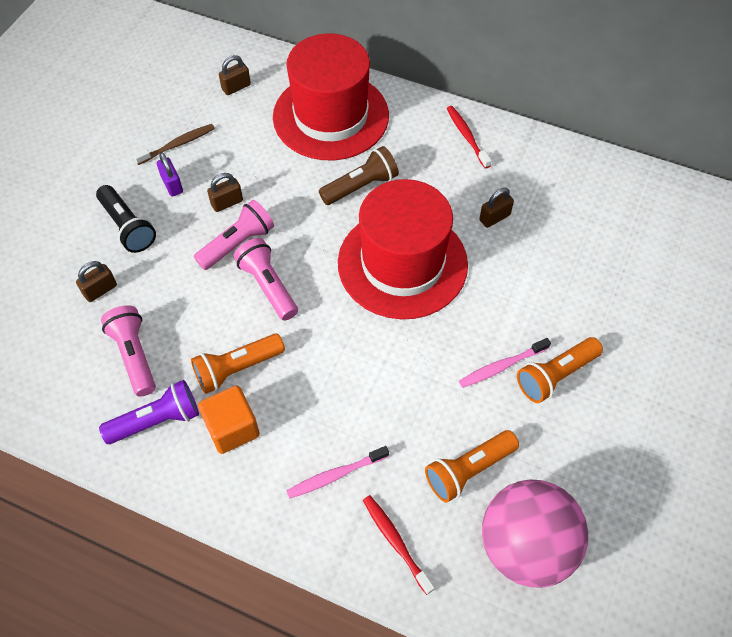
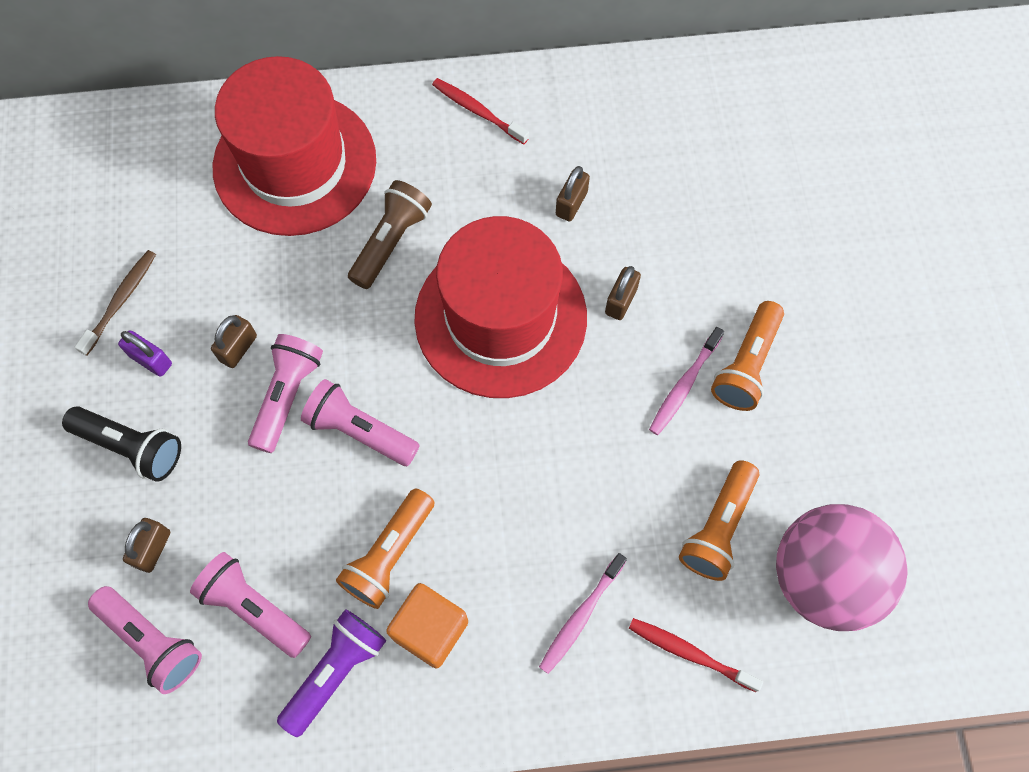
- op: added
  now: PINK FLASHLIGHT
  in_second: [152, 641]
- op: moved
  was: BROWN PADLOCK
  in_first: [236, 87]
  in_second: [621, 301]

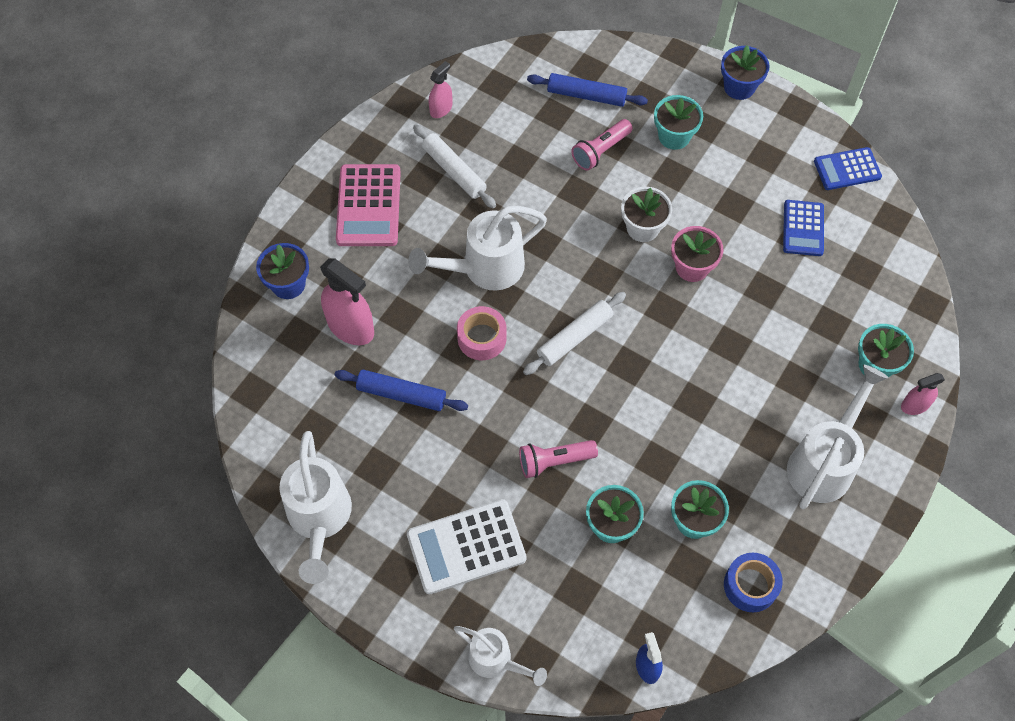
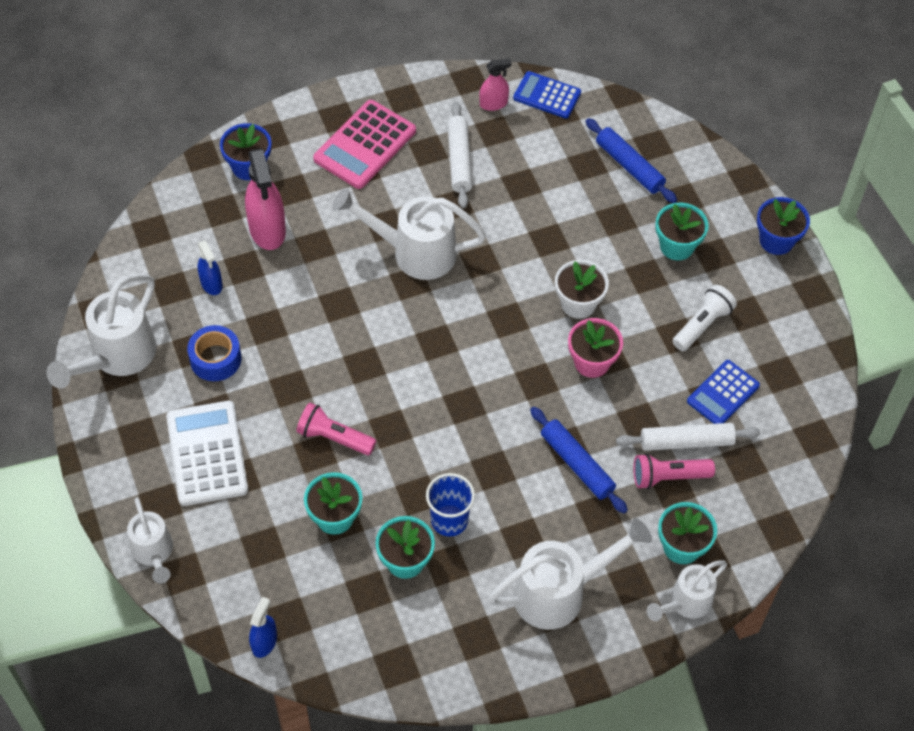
- op: removed
  was: PINK TAPE
  in_first: [482, 338]
- op: added
  now: BLUE SPRAY BOTTLE
  in_second: [211, 284]
- op: added
  now: BLUE CUP
  in_second: [449, 520]
- op: added
  now: WHITE FLASHLIGHT
  in_second: [702, 325]
- op: moved
  was: BLUE ROLLING PIN
  in_first: [401, 394]
  in_second: [577, 464]
- op: moved
  was: WHITE ROLLING PIN
  in_first: [574, 337]
  in_second: [686, 442]
- op: moved
  was: PINK FLASHLIGHT
  in_first: [600, 151]
  in_second: [668, 477]
- op: moved
  was: BLUE TAPE
  in_first: [750, 585]
  in_second: [215, 359]
- op: moved
  was: BLUE CALCULATOR
  in_first: [847, 169]
  in_second: [547, 95]
- op: replaced
  was: PINK SPRAY BOTTLE
  now: WHITE WATERING CAN
  in_first: [915, 405]
  in_second: [685, 603]
- op: turned
  was: WHITE CALCULATOR
  in_first: [466, 546]
  in_second: [207, 453]
  clockwise: 60

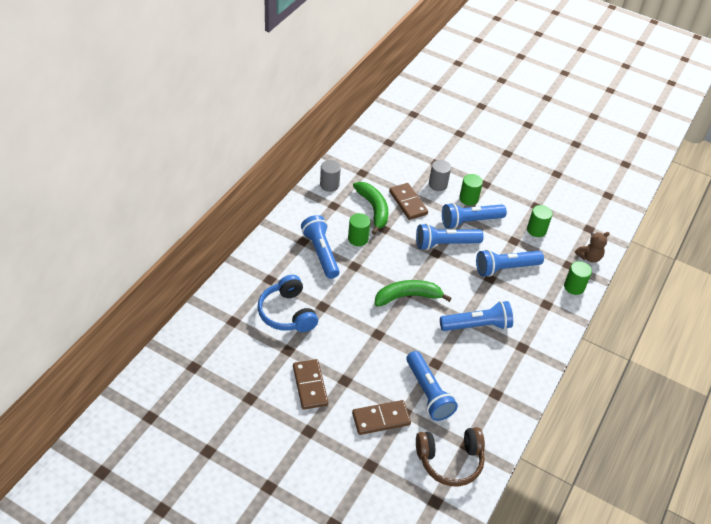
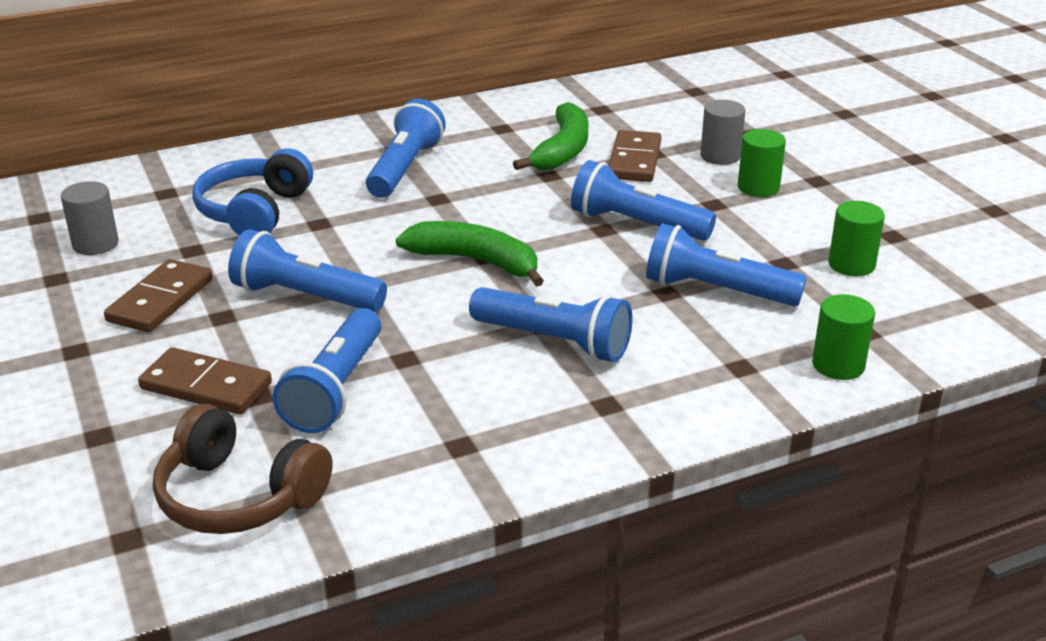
- op: removed
  was: GREEN CYLINDER
  in_first: [358, 239]
- op: removed
  was: BROWN TEDDY BEAR
  in_first: [589, 257]
- op: moved
  was: GREY CYLINDER
  in_first: [329, 185]
  in_second: [95, 244]
- op: moved
  was: BLUE FLASHLIGHT
  in_first: [470, 221]
  in_second: [305, 296]

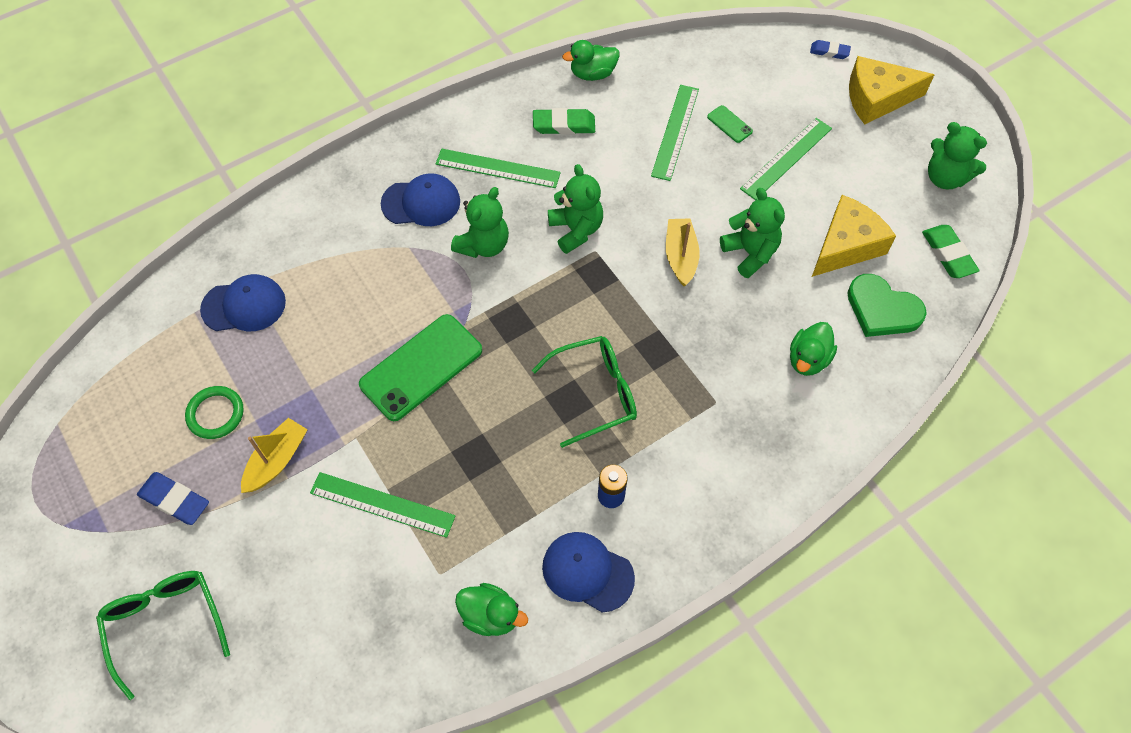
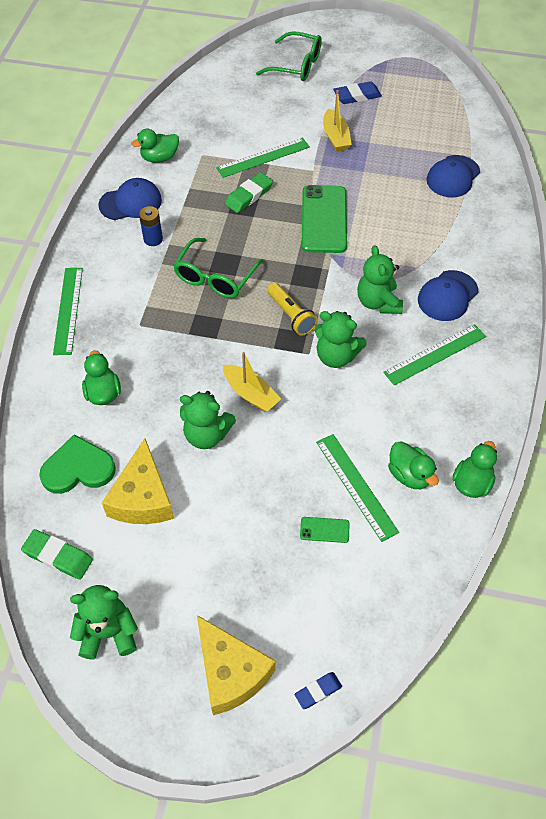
- op: removed
  was: GREEN RING
  in_first: [215, 414]
- op: added
  now: YELLOW FLASHLIGHT
  in_second: [291, 315]
- op: added
  now: GREEN DUCK
  in_second: [409, 475]
- op: moved
  was: GREEN ERASER
  in_first: [564, 125]
  in_second: [249, 195]
- op: moved
  was: GREEN RULER
  in_first: [786, 158]
  in_second: [68, 310]
- op: turned
  was: YELLOW CHEESE
  in_first: [877, 98]
  in_second: [231, 672]
  clockwise: 105

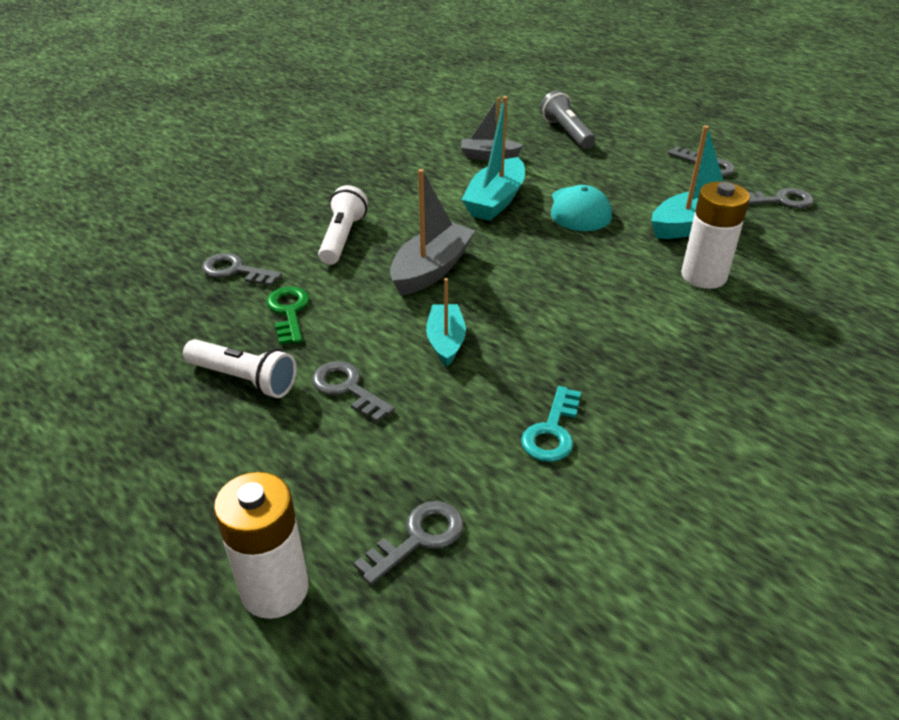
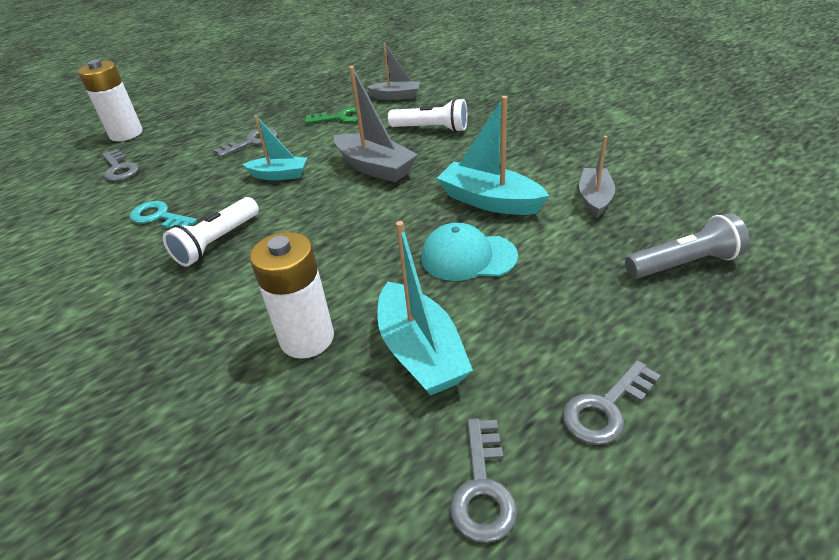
- op: moved
  was: WHITE FLASHLIGHT
  in_first: [244, 379]
  in_second: [217, 242]
- op: replaced
  was: GREY KEY
  now: GREY BOAT
  in_first: [235, 271]
  in_second: [396, 96]

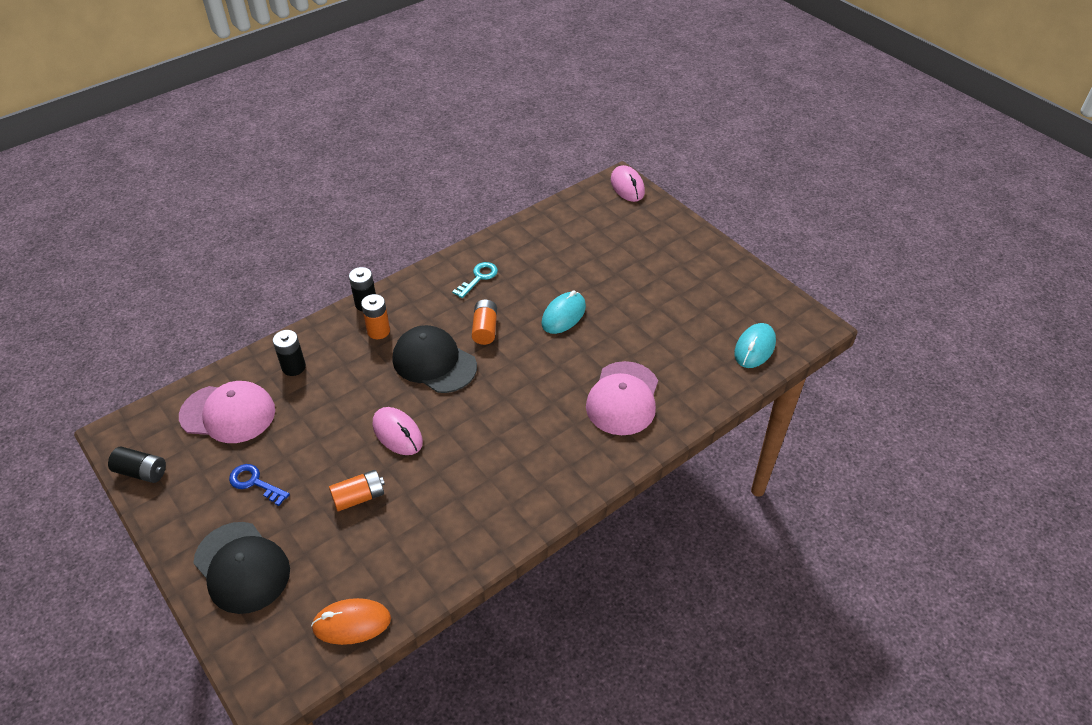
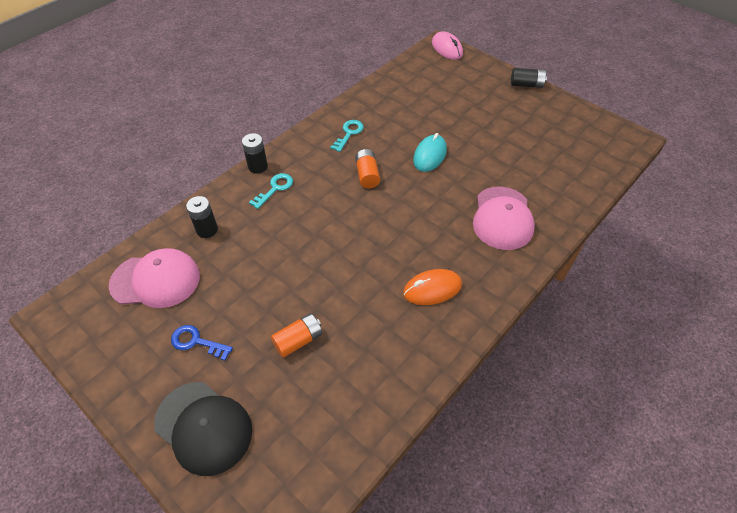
- op: removed
  was: PINK MOUSE
  in_first: [397, 433]
- op: removed
  was: BLACK CAP
  in_first: [434, 362]
- op: removed
  was: TURQUOISE MOUSE
  in_first: [754, 348]
- op: moved
  was: BLACK BATTERY
  in_first: [141, 472]
  in_second: [526, 85]
- op: moved
  was: ORANGE MOUSE
  in_first: [352, 623]
  in_second: [432, 289]
- op: replaced
  was: ORANGE BATTERY
  now: TURQUOISE KEY
  in_first: [378, 331]
  in_second: [275, 188]

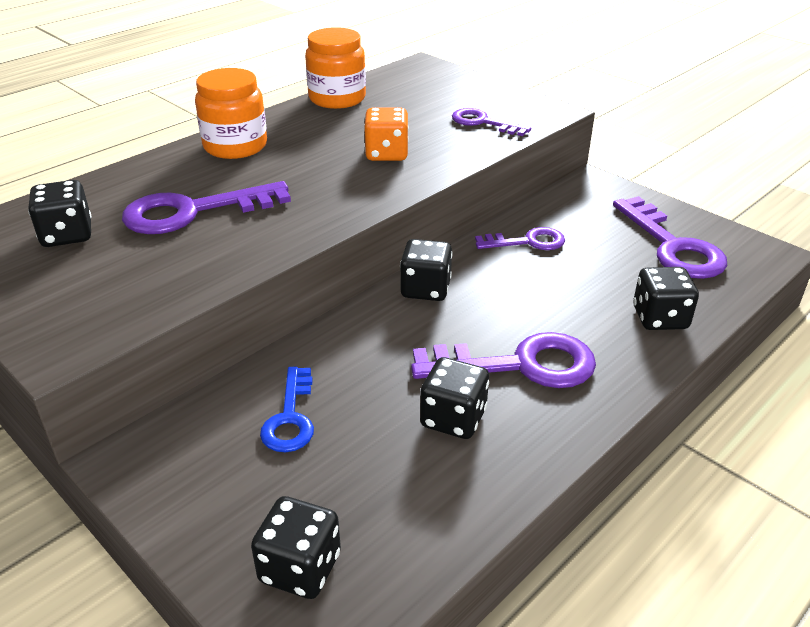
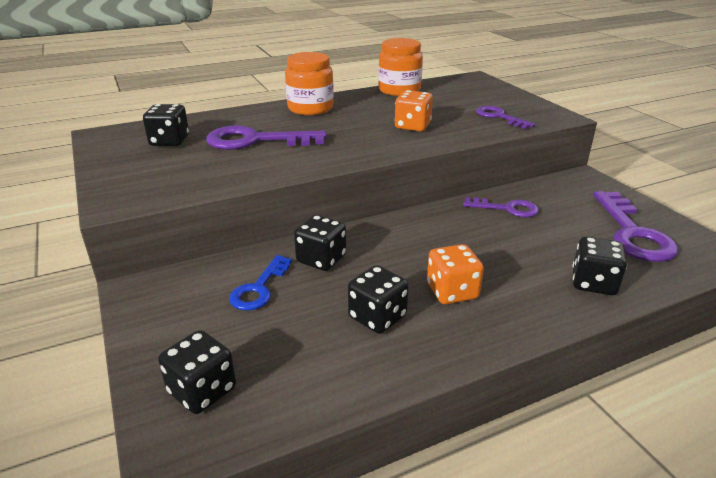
- op: moved
  was: BLACK DICE
  in_first: [425, 289]
  in_second: [321, 259]
- op: replaced
  was: PURPLE KEY
  now: ORANGE DICE
  in_first: [519, 365]
  in_second: [452, 291]

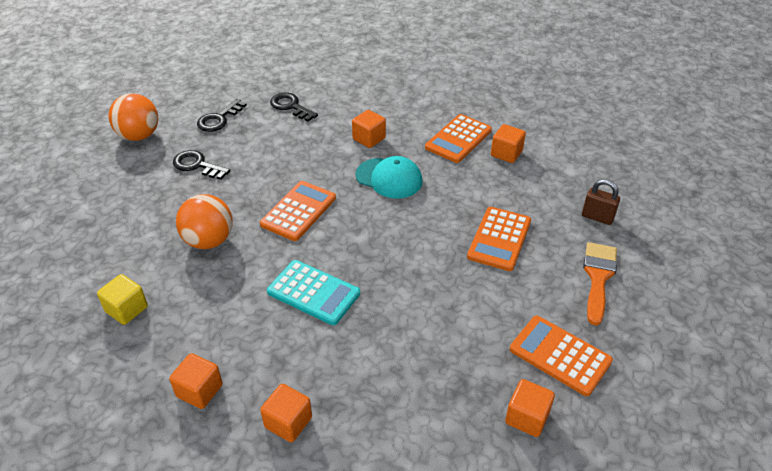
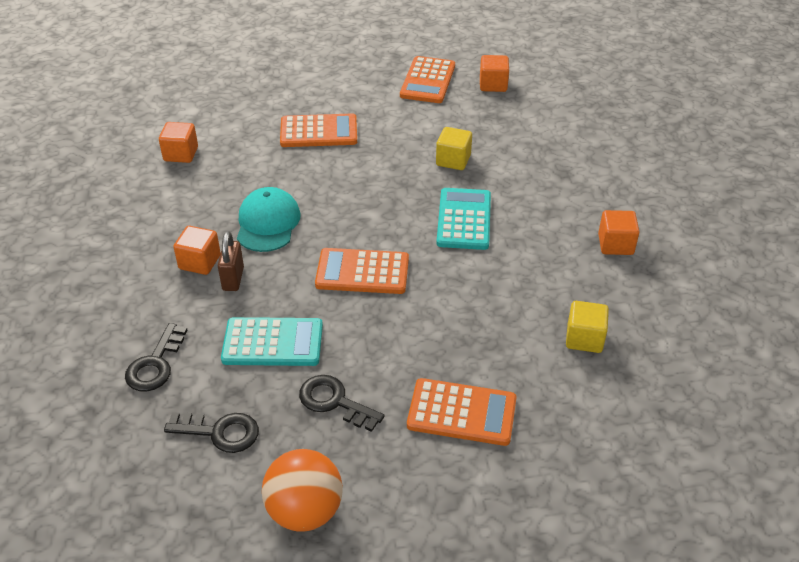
- op: removed
  was: ORANGE BALL
  in_first: [209, 241]
- op: removed
  was: ORANGE CUBE
  in_first: [288, 422]
- op: removed
  was: ORANGE BRUSH
  in_first: [598, 277]
- op: added
  now: TURQUOISE CALCULATOR
  in_second: [273, 342]
- op: added
  now: YELLOW CUBE
  in_second: [453, 160]
- op: moved
  was: ORANGE CALCULATOR
  in_first: [458, 139]
  in_second: [462, 412]
- op: moved
  was: BROWN PADLOCK
  in_first: [597, 217]
  in_second: [233, 279]
- op: turned
  was: BLACK KEY
  in_first: [197, 165]
  in_second: [334, 402]
  clockwise: 120

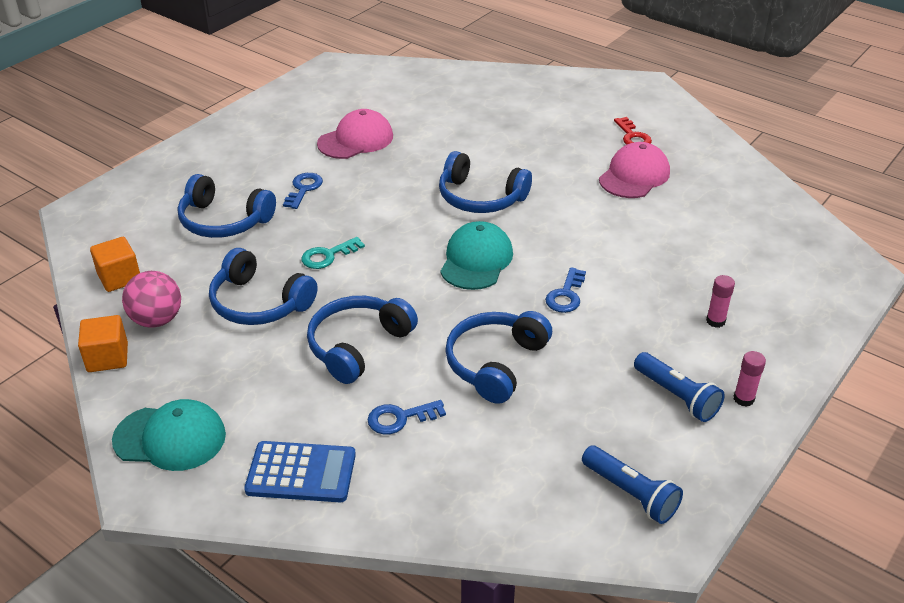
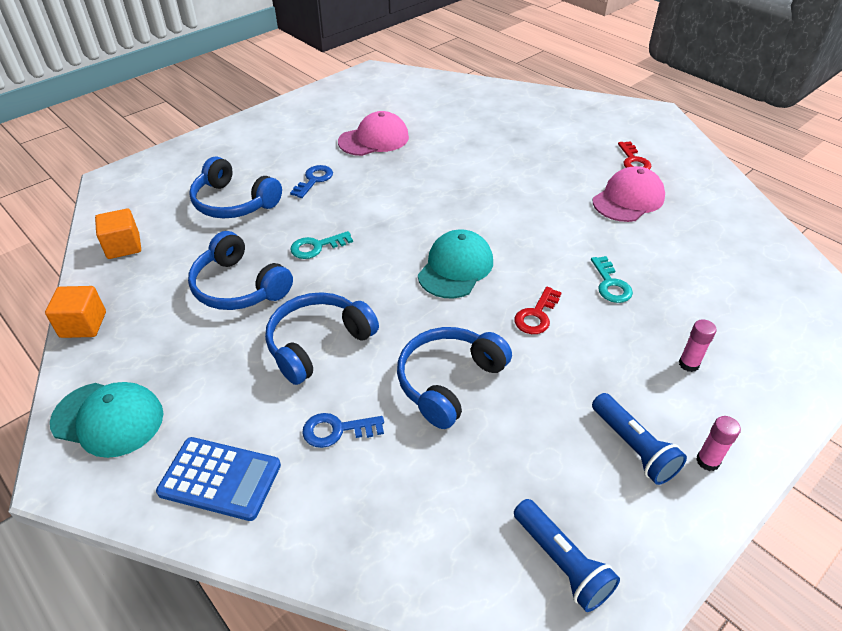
- op: removed
  was: PINK BALL
  in_first: [157, 320]
- op: removed
  was: BLUE HEADPHONES
  in_first: [480, 198]
- op: added
  now: TURQUOISE KEY
  in_second: [610, 284]
- op: recoloured
  was: BLUE KEY
  now: RED KEY
  in_first: [566, 295]
  in_second: [536, 315]

